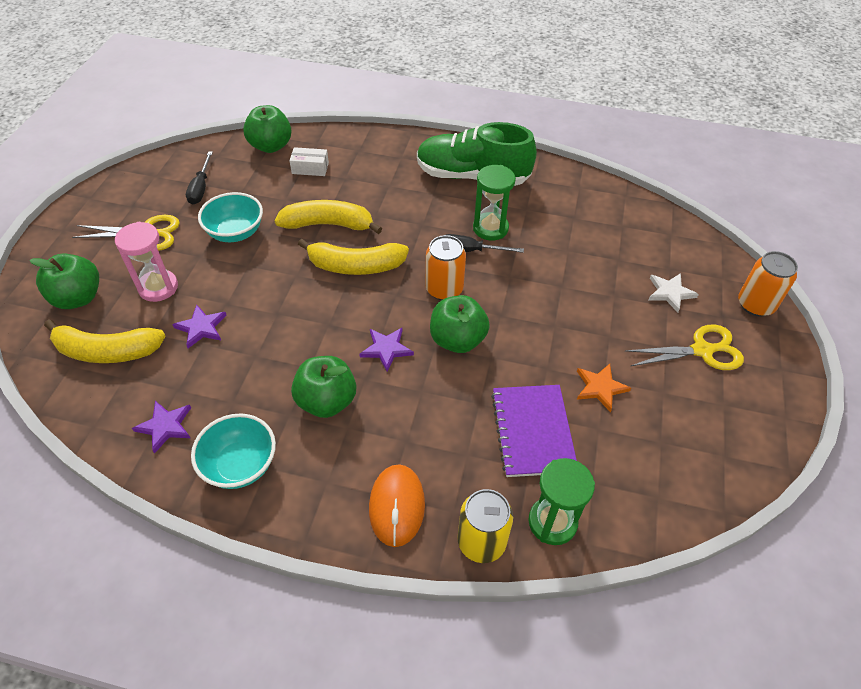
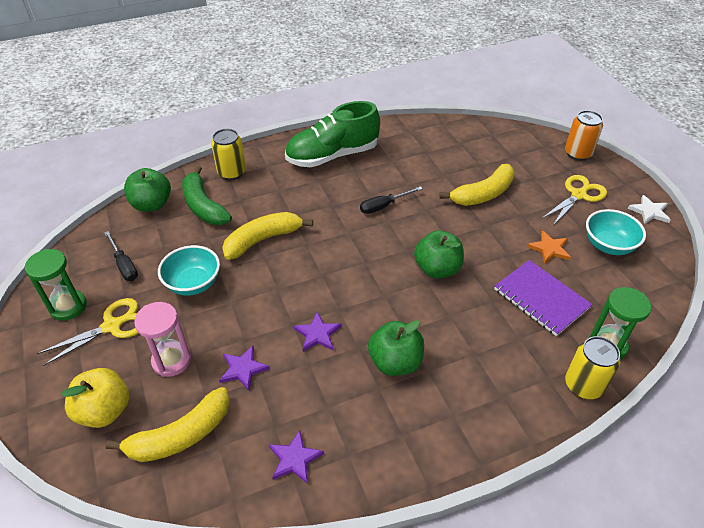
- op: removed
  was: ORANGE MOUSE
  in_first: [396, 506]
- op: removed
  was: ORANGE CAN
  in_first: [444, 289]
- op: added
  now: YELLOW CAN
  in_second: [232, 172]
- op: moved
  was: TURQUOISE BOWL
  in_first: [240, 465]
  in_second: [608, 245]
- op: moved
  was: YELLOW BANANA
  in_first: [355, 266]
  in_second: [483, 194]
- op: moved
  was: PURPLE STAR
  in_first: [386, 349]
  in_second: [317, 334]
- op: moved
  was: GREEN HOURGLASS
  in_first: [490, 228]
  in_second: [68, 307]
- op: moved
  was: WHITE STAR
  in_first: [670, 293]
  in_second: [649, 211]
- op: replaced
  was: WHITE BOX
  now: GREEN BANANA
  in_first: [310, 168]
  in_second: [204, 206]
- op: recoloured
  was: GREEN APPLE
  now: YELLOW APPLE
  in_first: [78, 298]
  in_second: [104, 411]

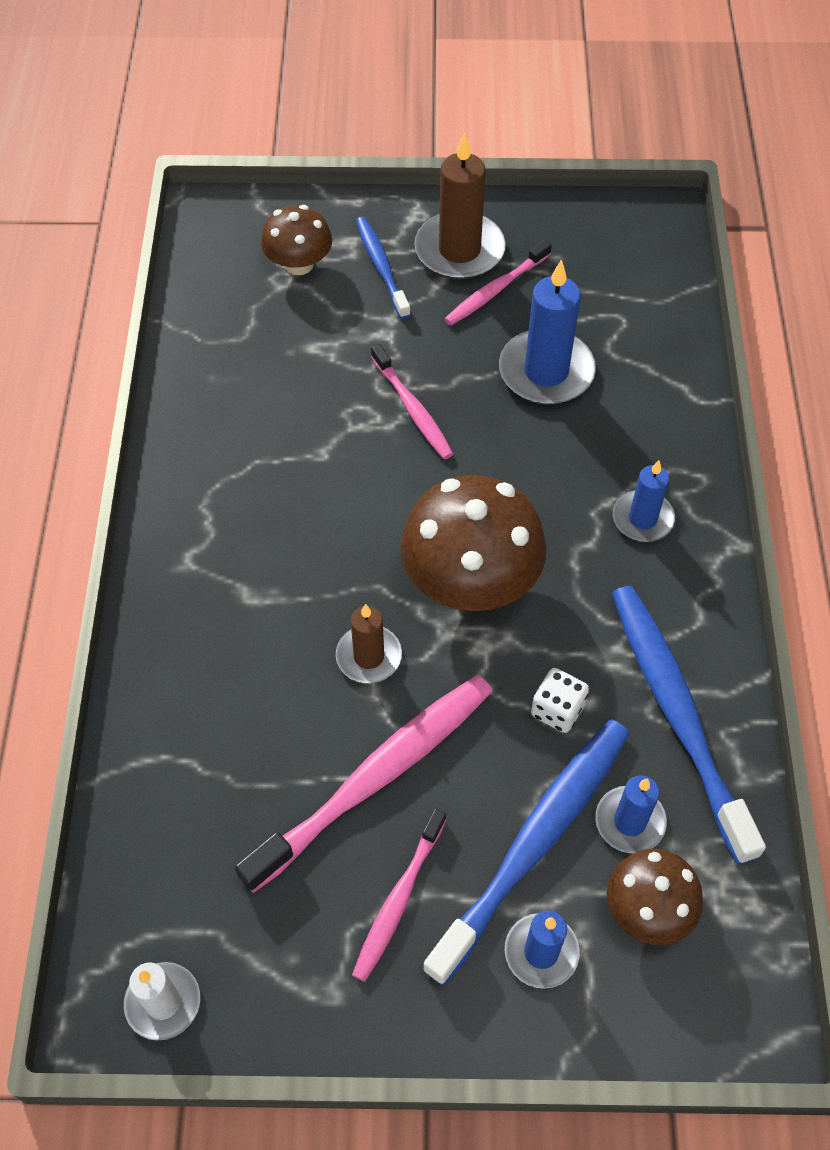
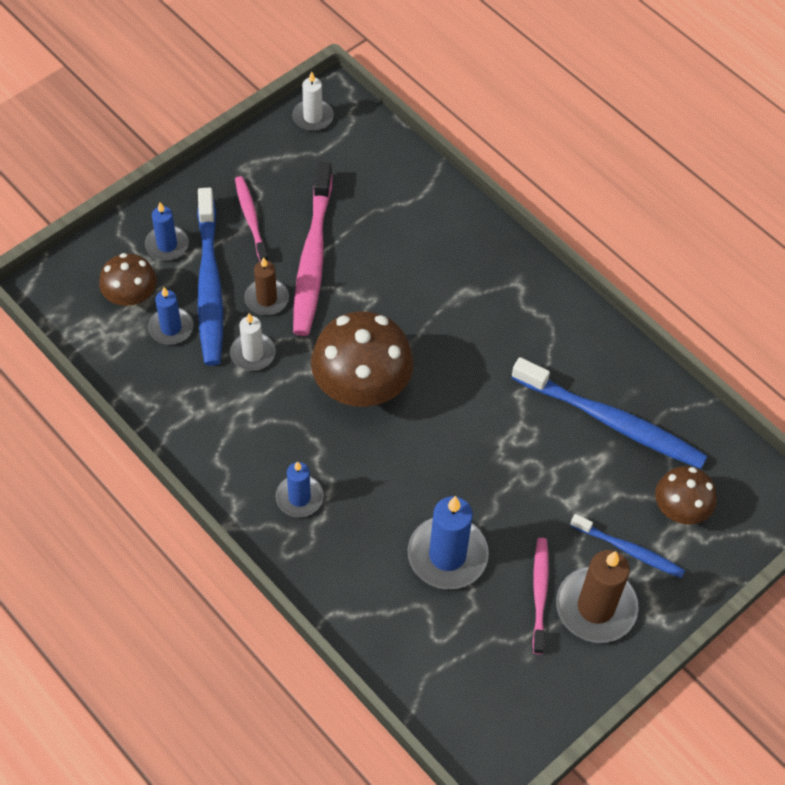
- op: removed
  was: PINK TOOTHBRUSH
  in_first: [412, 409]
- op: moved
  was: BROWN CANDLE
  in_first: [369, 656]
  in_second: [266, 299]
- op: moved
  was: BLUE TOOTHBRUSH
  in_first: [677, 714]
  in_second: [611, 421]
- op: replaced
  was: WHITE DICE
  now: WHITE CANDLE
  in_first: [557, 710]
  in_second: [253, 353]

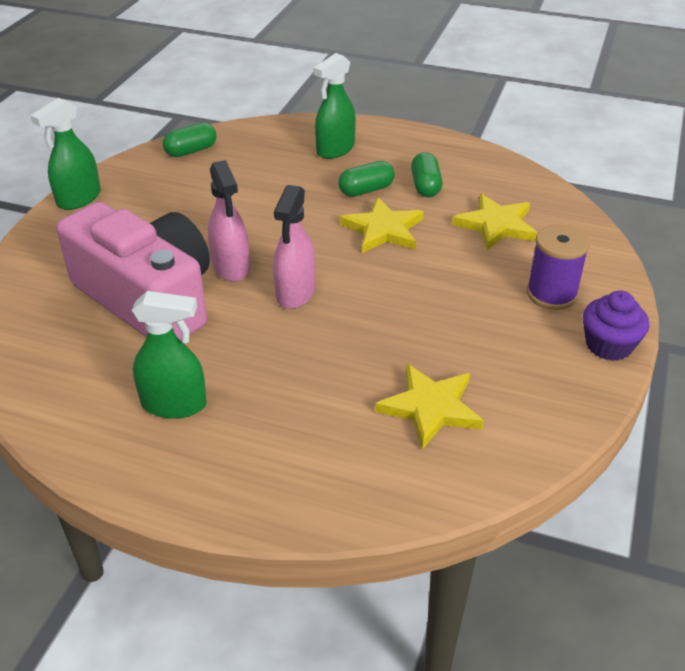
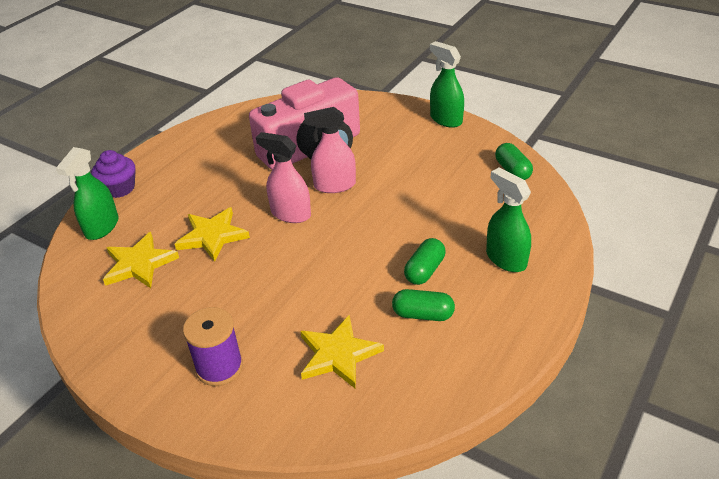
- op: moved
  was: GREEN SPRAY BOTTLE
  in_first: [174, 404]
  in_second: [102, 227]
- op: moved
  was: YELLOW STAR
  in_first: [383, 230]
  in_second: [212, 236]
- op: moved
  was: PURPLE CUPCAKE
  in_first: [608, 345]
  in_second: [119, 188]
- op: turned
  was: GREEN CAPSULE
  in_first: [366, 190]
  in_second: [424, 270]
  clockwise: 45

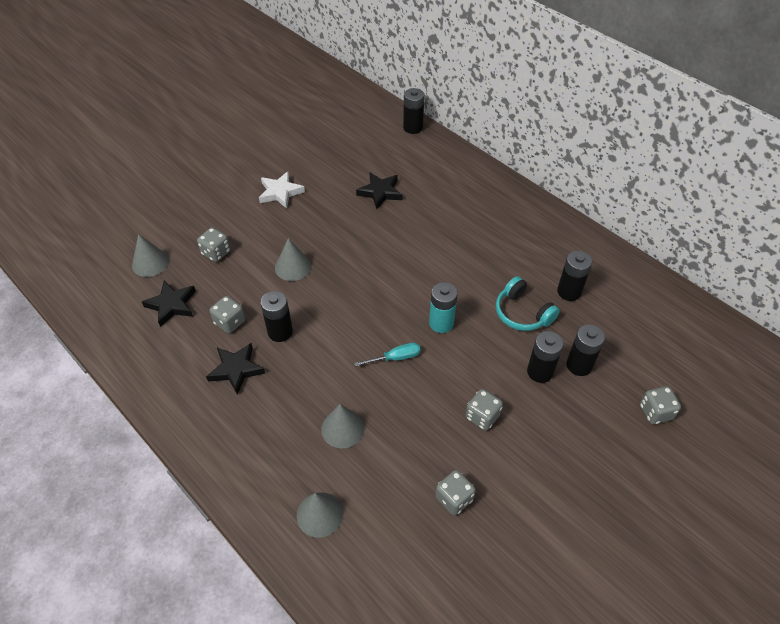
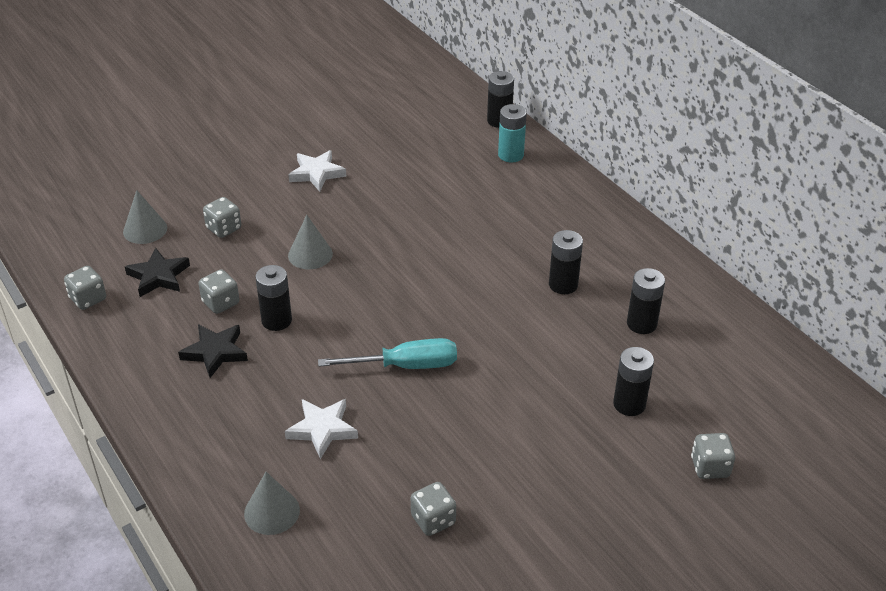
- op: removed
  was: BLACK STAR
  in_first: [380, 192]
- op: removed
  was: TURQUOISE HEADPHONES
  in_first: [522, 313]
- op: moved
  was: TURQUOISE BATTERY
  in_first: [441, 323]
  in_second: [510, 155]
- op: moved
  was: GREY DICE
  in_first: [482, 416]
  in_second: [88, 299]
- op: moved
  was: BLACK BATTERY
  in_first: [540, 372]
  in_second: [563, 285]
- op: replaced
  was: GREY CONE
  now: WHITE STAR
  in_first: [342, 428]
  in_second: [322, 429]
- op: resized
  was: TURQUOISE SCREWDRIVER
  in_first: [395, 358]
  in_second: [406, 366]
  ratio: 1.67

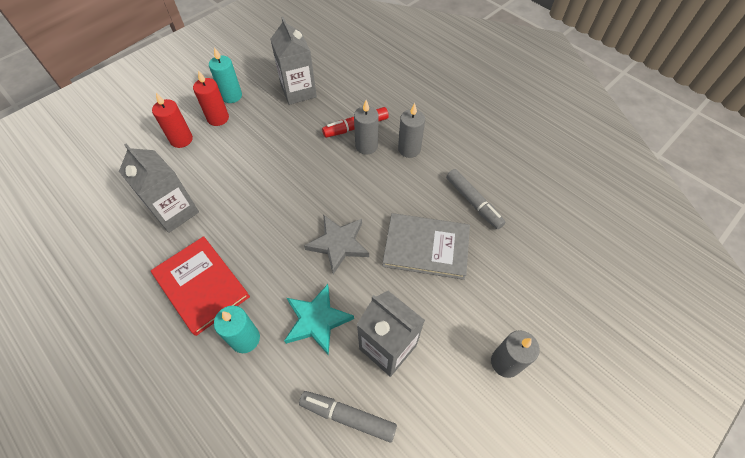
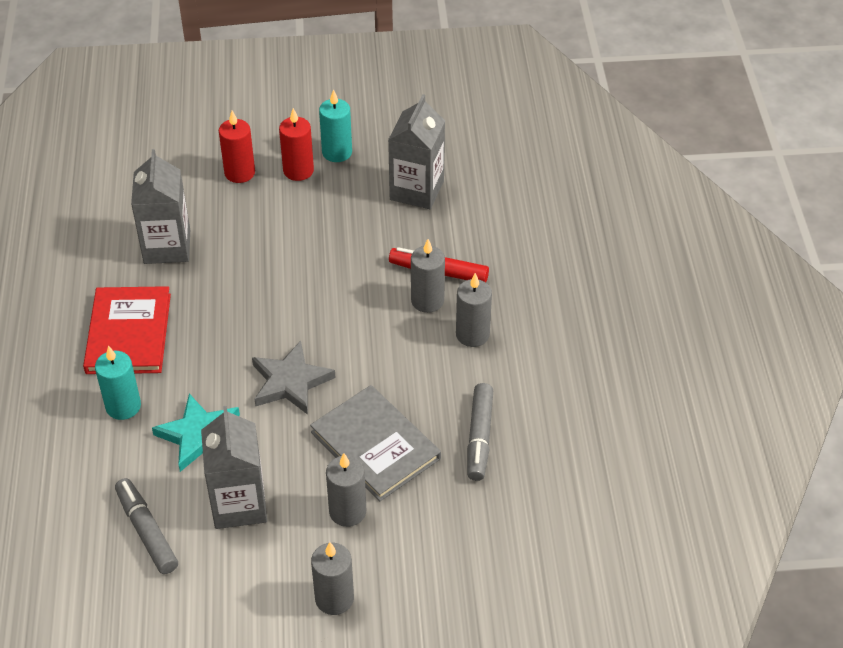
- op: added
  now: GREY CANDLE
  in_second: [347, 511]

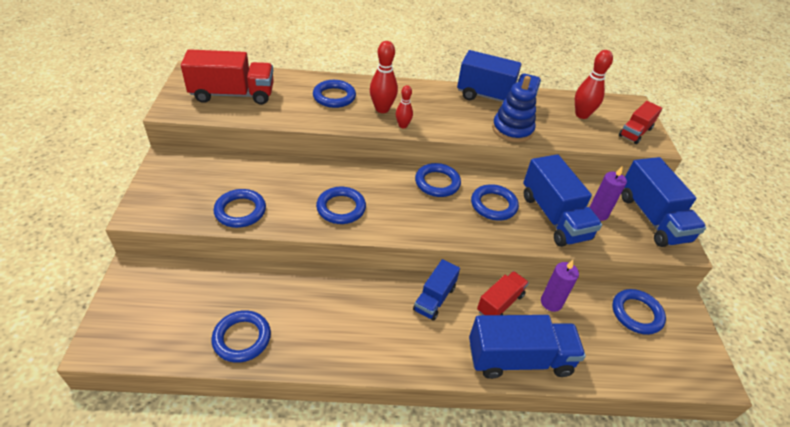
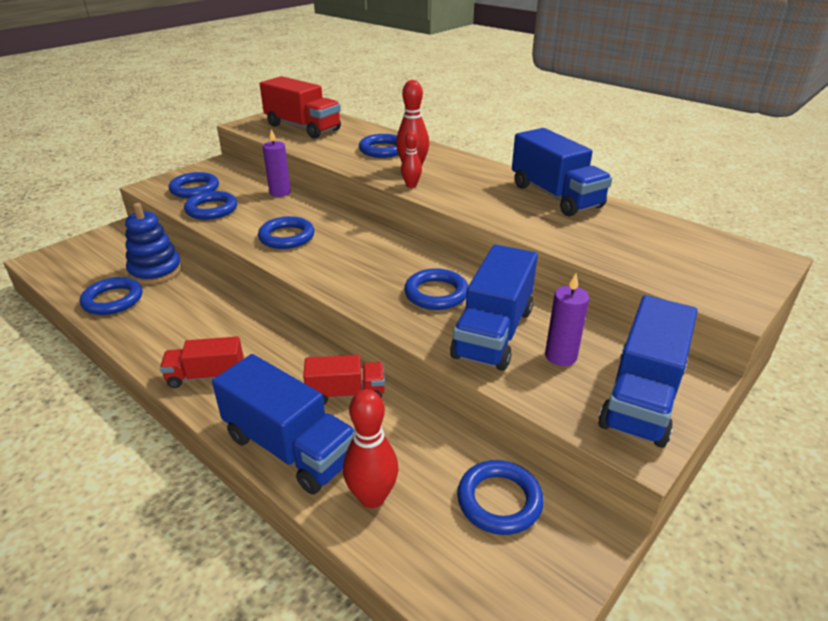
- op: removed
  was: BLUE TRUCK
  in_first: [434, 298]
- op: moved
  was: BLUE RING
  in_first: [437, 183]
  in_second: [195, 189]
- op: moved
  was: BLUE STACKING TOY
  in_first: [512, 130]
  in_second: [156, 271]
- op: moved
  was: PURPLE CANDLE
  in_first: [551, 302]
  in_second: [280, 192]
- op: moved
  was: RED BOWLING PIN
  in_first: [581, 115]
  in_second: [372, 497]
- op: moved
  was: RED TRUCK
  in_first: [635, 132]
  in_second: [206, 376]

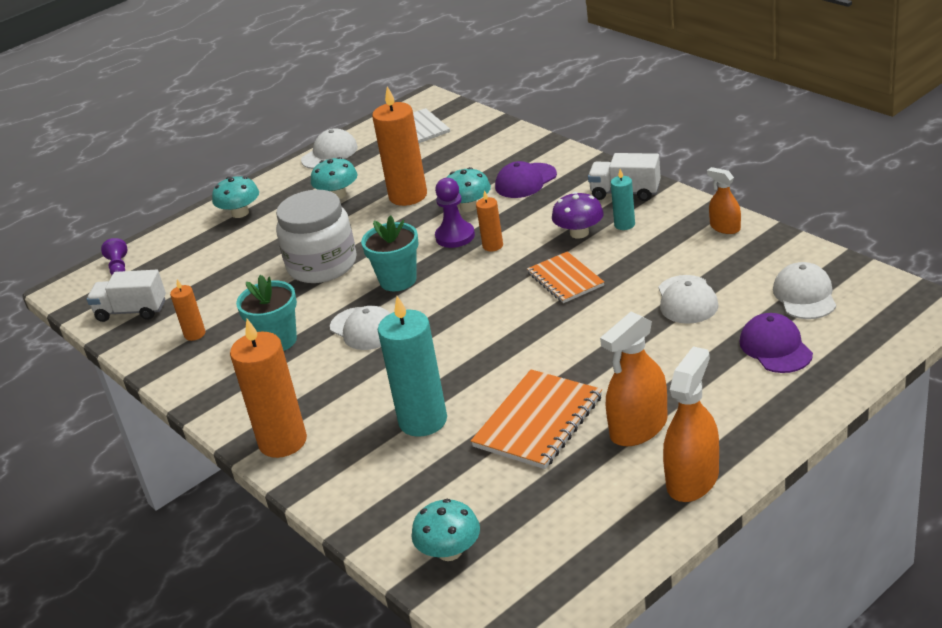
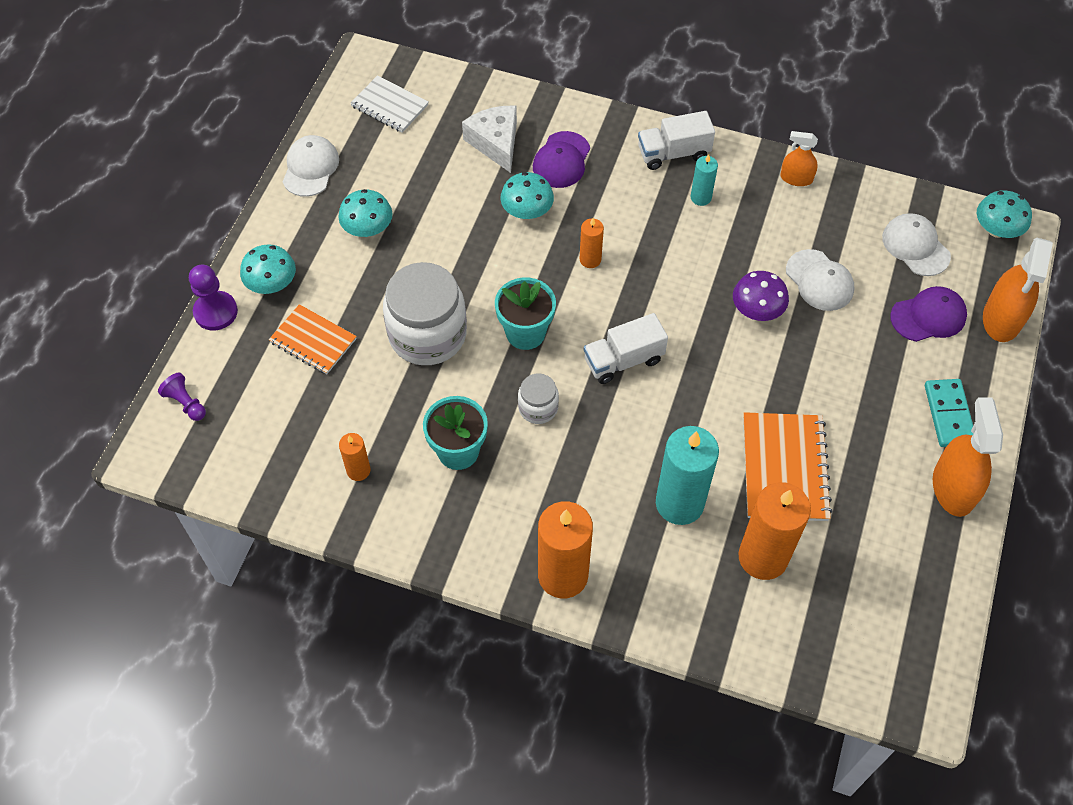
- op: added
  now: WHITE CHEESE
  in_second: [495, 143]
- op: added
  now: TURQUOISE DOMINO
  in_second: [949, 414]
- op: moved
  was: WHITE TRUCK
  in_first: [132, 311]
  in_second: [623, 360]
- op: moved
  was: ORANGE CANDLE
  in_first: [408, 196]
  in_second: [763, 557]
- op: moved
  was: TURQUOISE MUSHROOM
  in_first: [449, 551]
  in_second: [996, 229]
- op: moved
  was: PURPLE PAWN
  in_first: [455, 236]
  in_second: [215, 312]
- op: moved
  was: ORANGE NOTEBOOK
  in_first: [565, 279]
  in_second: [313, 341]
- op: moved
  was: PURPLE MUSHROOM
  in_first: [579, 233]
  in_second: [757, 310]
- op: moved
  was: ORANGE SPRAY BOTTLE
  in_first: [638, 428]
  in_second: [1002, 319]
- op: replaced
  was: WHITE CAP
  now: WHITE JAR
  in_first: [364, 329]
  in_second: [538, 407]
- op: turned
  was: PURPLE CAP
  in_first: [775, 347]
  in_second: [928, 316]
  clockwise: 120

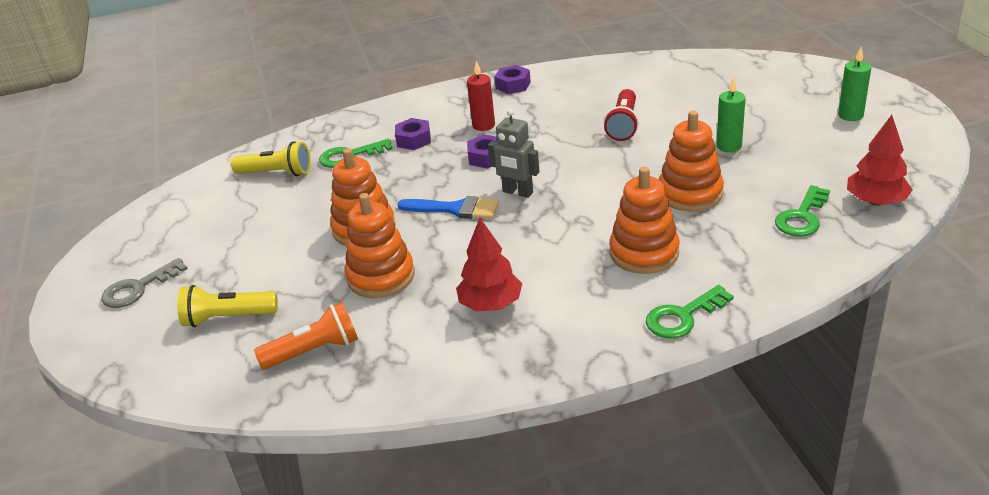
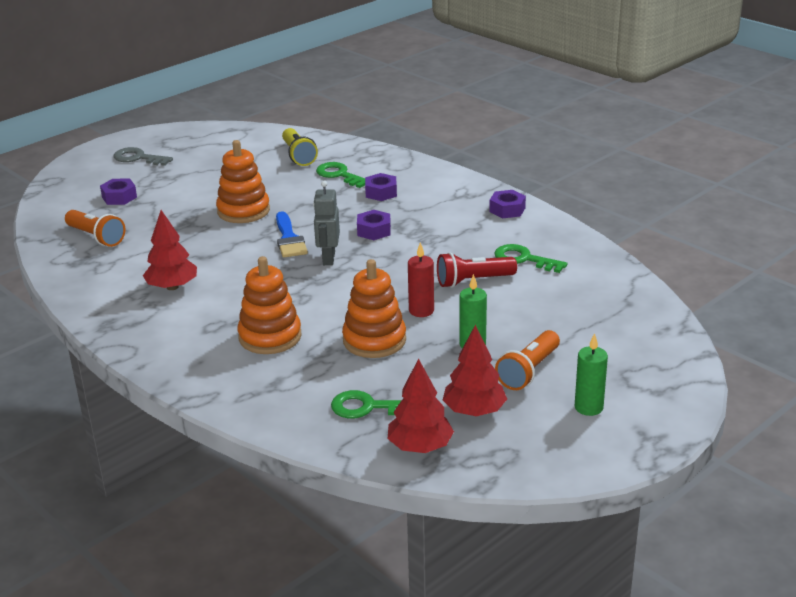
- op: removed
  was: ORANGE STACKING TOY
  in_first: [381, 276]
- op: added
  now: RED TREE
  in_second: [474, 411]
- op: added
  now: ORANGE FLASHLIGHT
  in_second: [528, 371]
- op: moved
  was: RED CANDLE
  in_first: [483, 125]
  in_second: [421, 311]
- op: moved
  was: GREEN KEY
  in_first: [683, 316]
  in_second: [524, 259]
- op: replaced
  was: YELLOW FLASHLIGHT
  now: PURPLE NUT
  in_first: [228, 318]
  in_second: [119, 197]

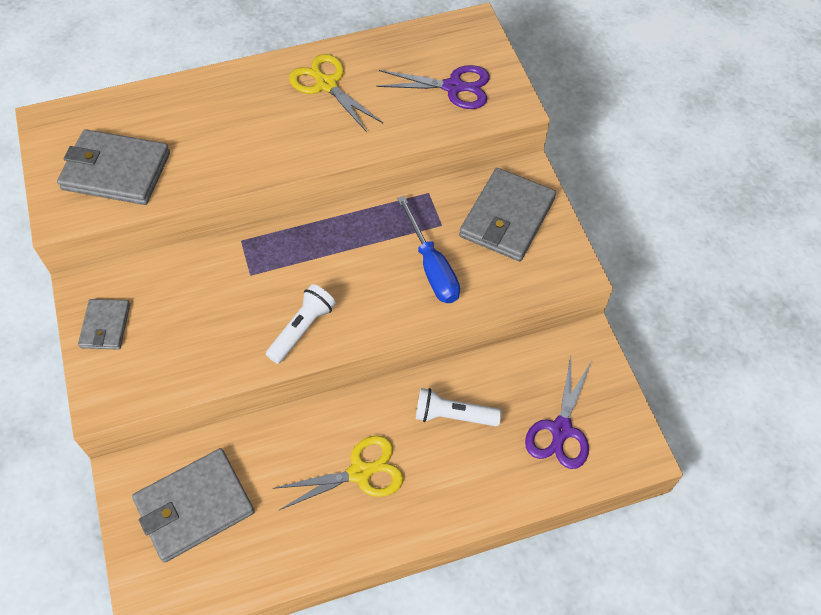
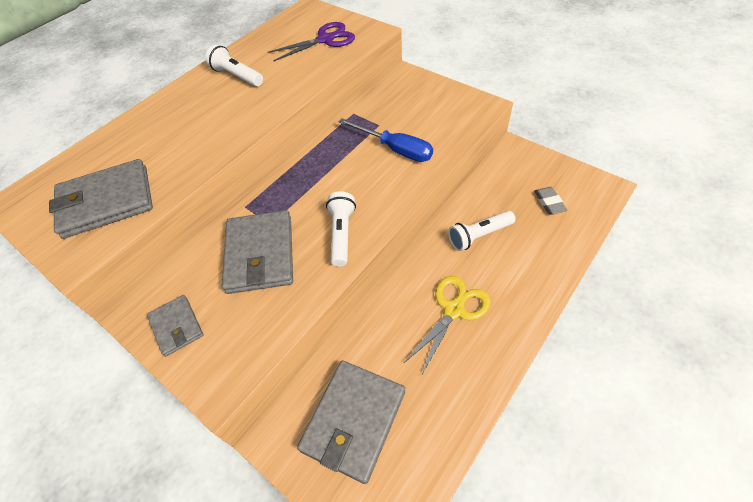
- op: moved
  was: GREY WALLET
  in_first: [507, 218]
  in_second: [260, 254]
- op: replaced
  was: YELLOW SCISSORS
  now: WHITE FLASHLIGHT
  in_first: [326, 84]
  in_second: [237, 76]
- op: replaced
  was: PURPLE SCISSORS
  now: GREY ERASER
  in_first: [561, 429]
  in_second: [549, 203]

